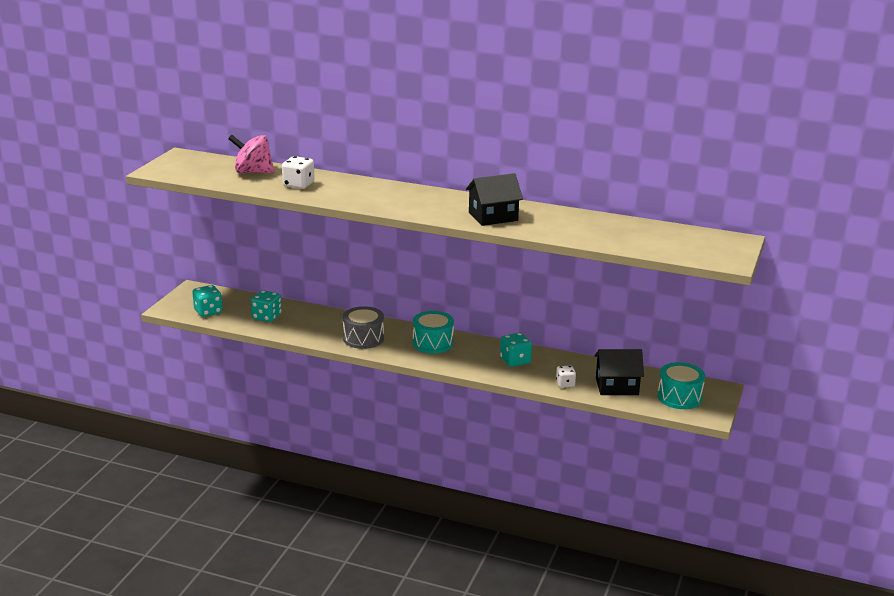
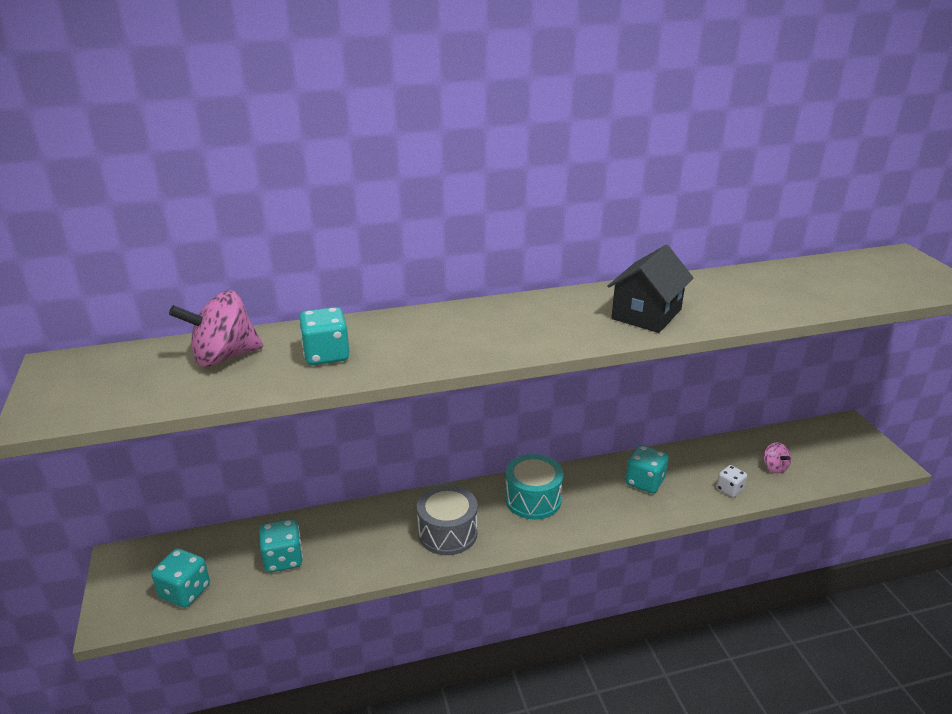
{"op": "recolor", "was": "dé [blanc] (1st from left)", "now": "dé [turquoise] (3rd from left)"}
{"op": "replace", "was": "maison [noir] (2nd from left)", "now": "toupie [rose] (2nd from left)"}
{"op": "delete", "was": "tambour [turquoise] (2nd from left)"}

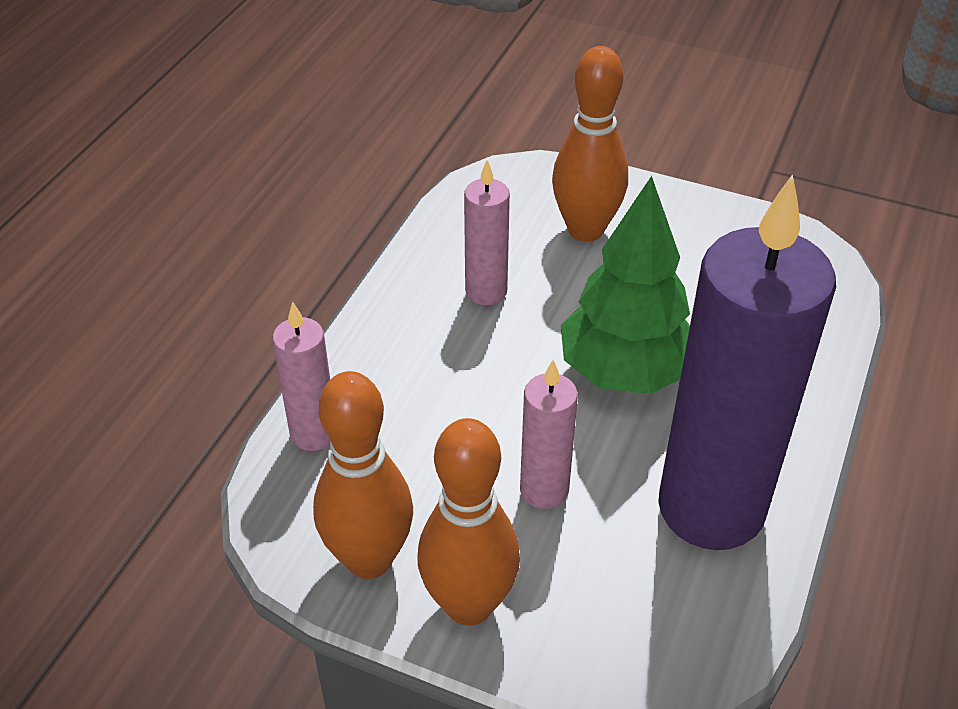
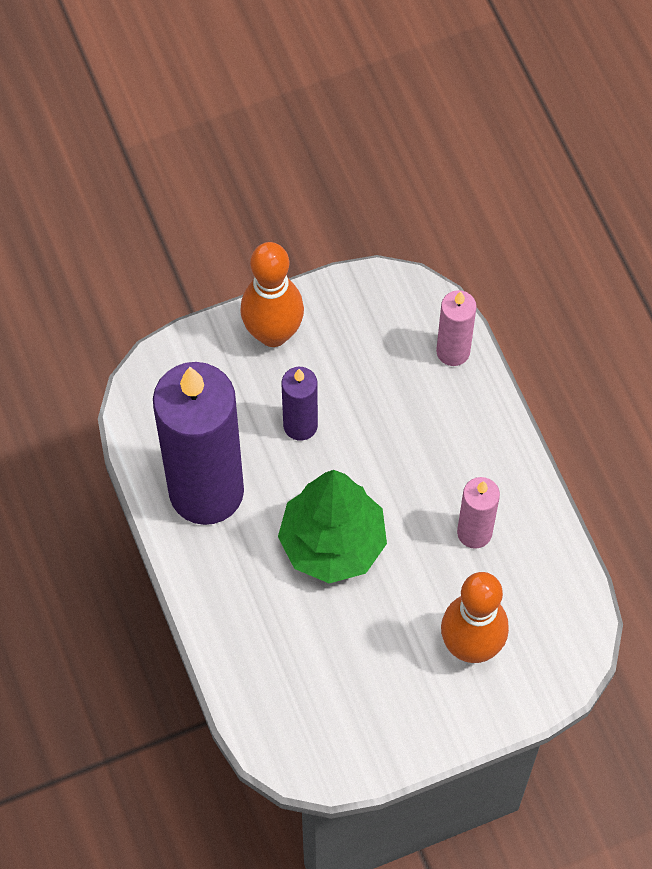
{"op": "recolor", "was": "bougie [rose] (3rd from left)", "now": "bougie [violet] (2nd from left)"}
{"op": "delete", "was": "quille [orange] (1st from left)"}

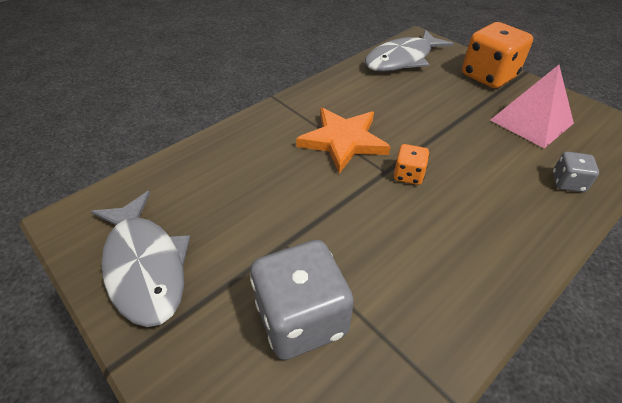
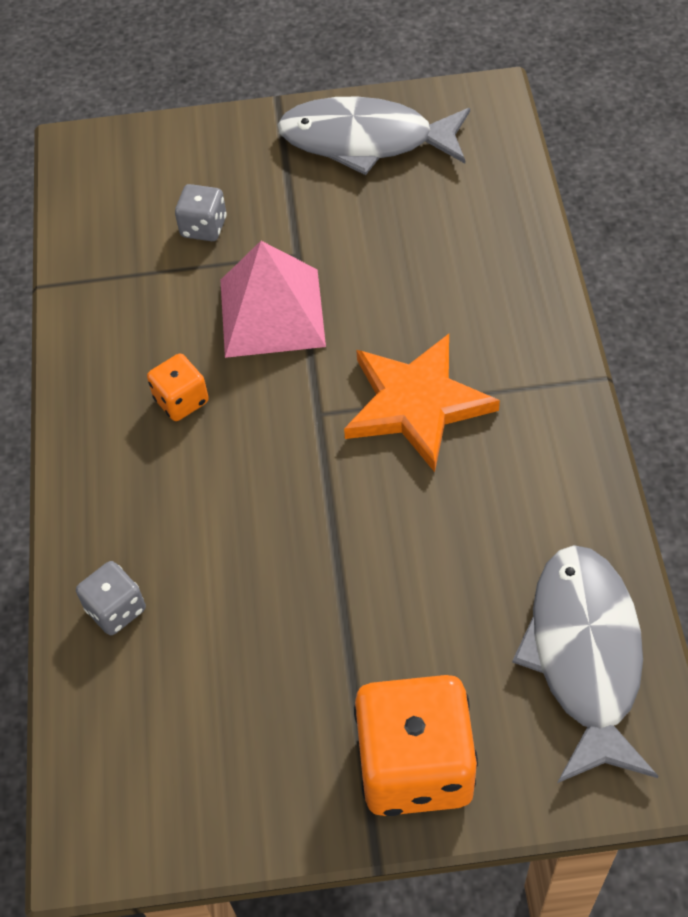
{"op": "move", "was": "pyramide [rose]"}
{"op": "move", "was": "dé [orange] (1st from left)"}
{"op": "resize", "was": "dé [gris] (1st from left in the first image)", "ratio": 0.5}

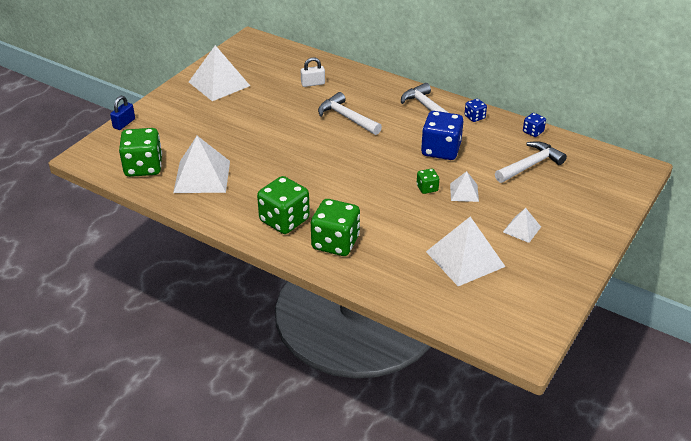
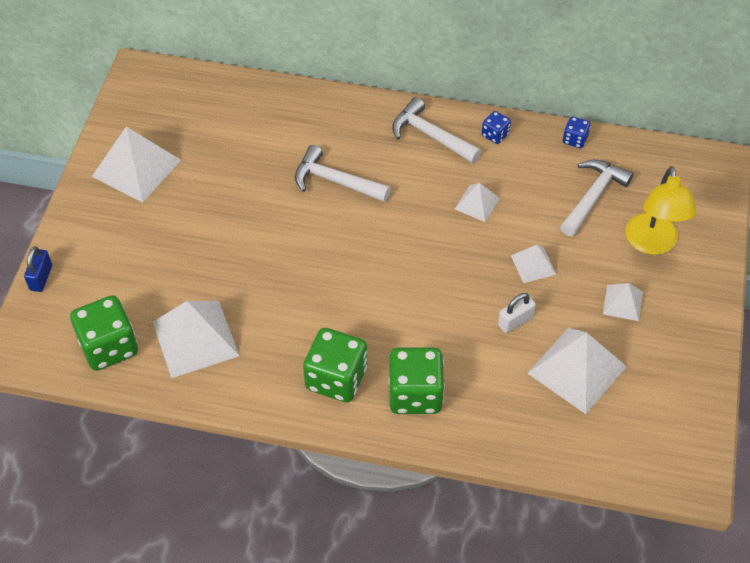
{"op": "move", "was": "cadenas [blanc]"}
{"op": "replace", "was": "dé [bleu] (1st from left)", "now": "pyramide [blanc] (3rd from left)"}
{"op": "delete", "was": "dé [vert] (4th from left)"}
{"op": "insert", "now": "lampe [jaune]"}

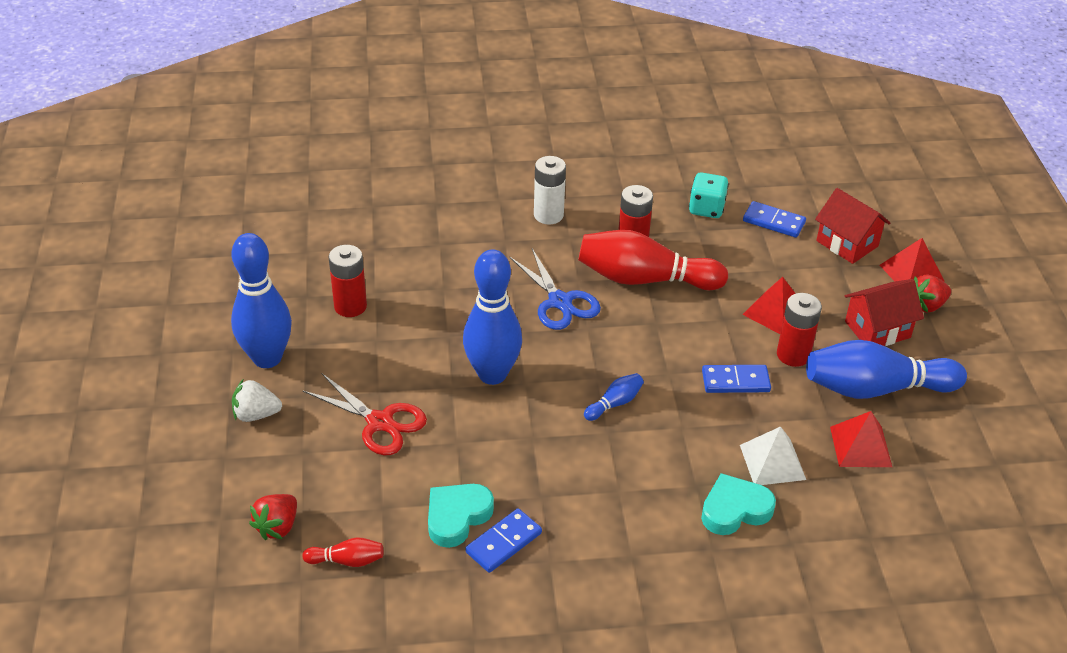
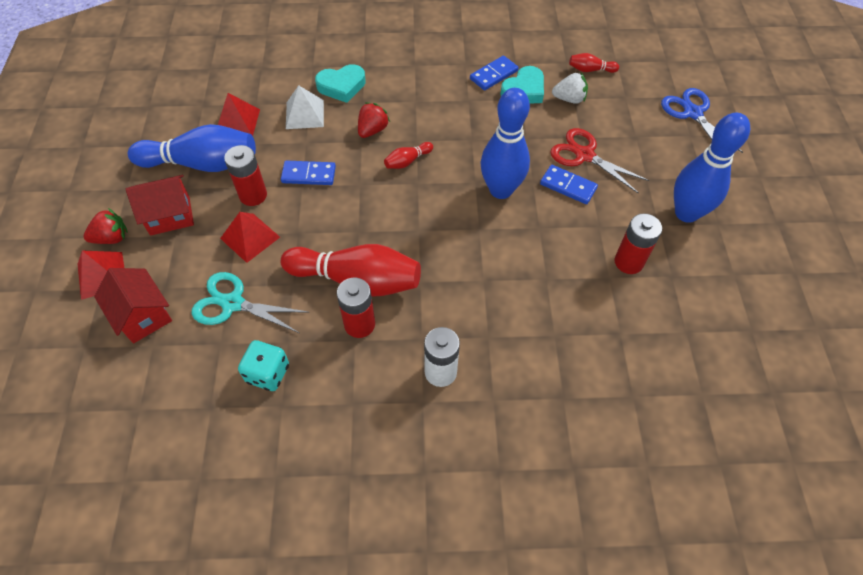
{"op": "move", "was": "domino [bleu] (3rd from left)"}
{"op": "move", "was": "ciseaux [bleu]"}
{"op": "recolor", "was": "quille [bleu] (3rd from left)", "now": "quille [rouge] (2nd from left)"}
{"op": "move", "was": "fraise [blanc]"}
{"op": "move", "was": "fraise [rouge] (1st from left in the first image)", "now": "fraise [rouge] (2nd from left)"}
{"op": "insert", "now": "ciseaux [turquoise]"}

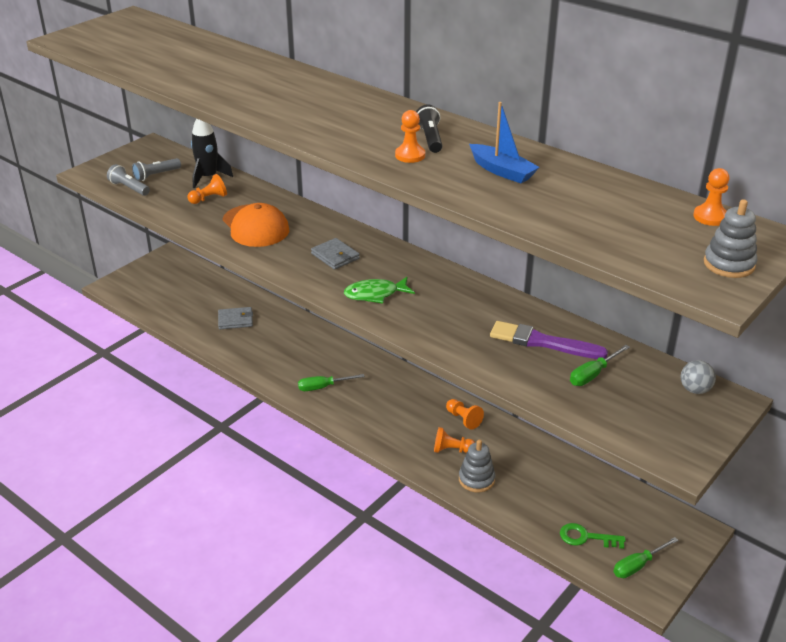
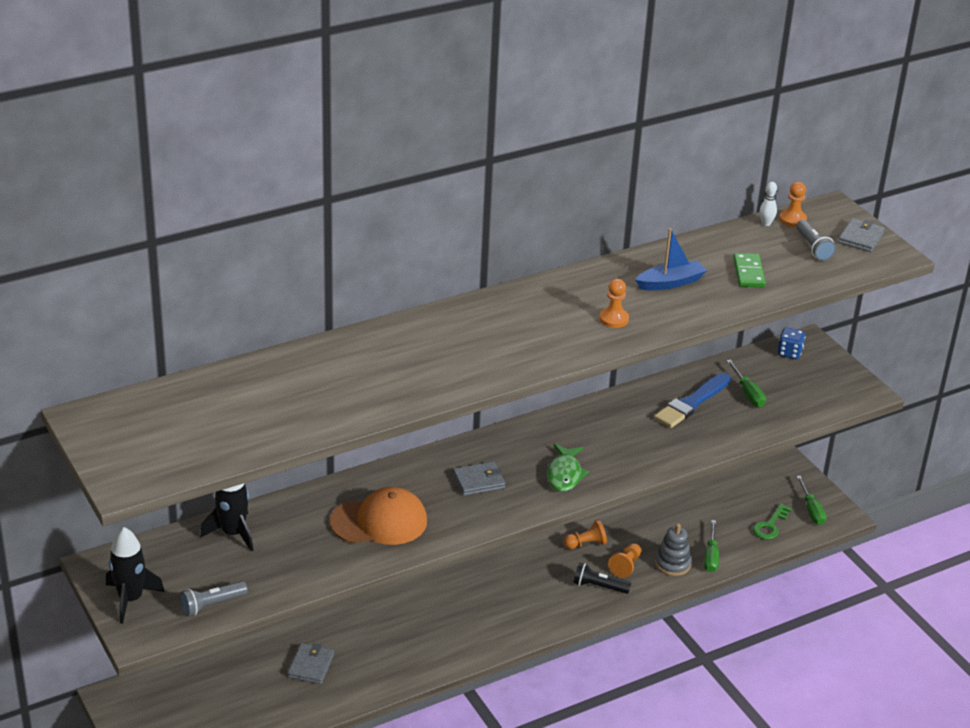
{"op": "move", "was": "lampe de poche [noir]"}
{"op": "move", "was": "lampe de poche [gris] (2nd from left)"}
{"op": "delete", "was": "pion [orange] (1st from left)"}
{"op": "replace", "was": "jouet à empiler [gris] (2nd from left)", "now": "portefeuille [gris] (3rd from left)"}
{"op": "recolor", "was": "pinceau [violet]", "now": "pinceau [bleu]"}
{"op": "replace", "was": "balle [gris]", "now": "dé [bleu]"}
{"op": "move", "was": "tournevis [vert] (1st from left)"}
{"op": "insert", "now": "quille [blanc]"}
{"op": "insert", "now": "domino [vert]"}
{"op": "insert", "now": "fusée [noir] (1st from left)"}

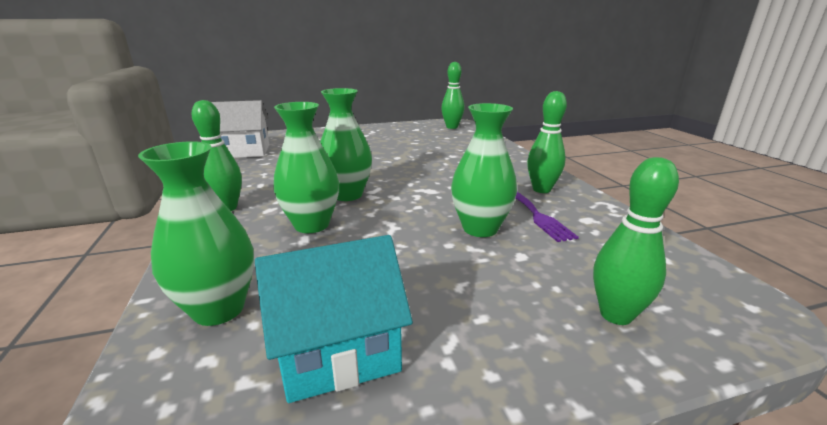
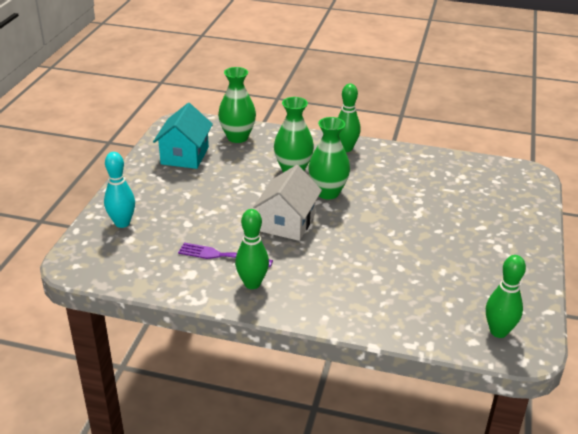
{"op": "move", "was": "maison [blanc]"}
{"op": "delete", "was": "vase [vert] (4th from left)"}
{"op": "recolor", "was": "quille [vert] (4th from left)", "now": "quille [turquoise]"}

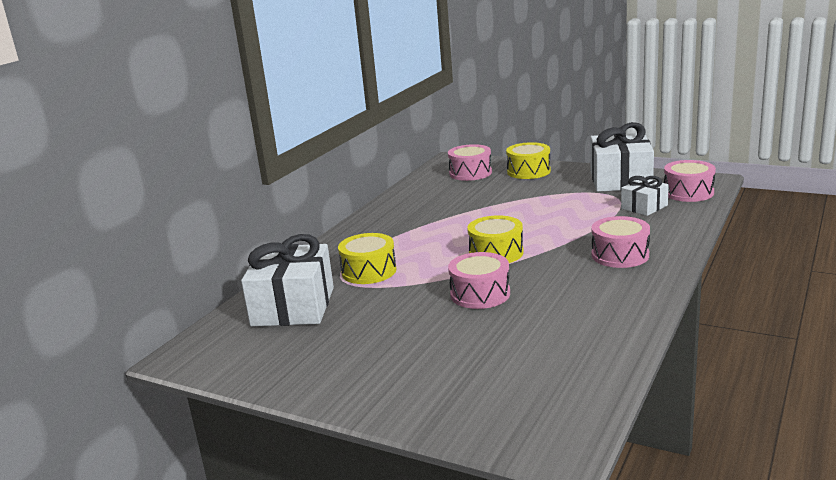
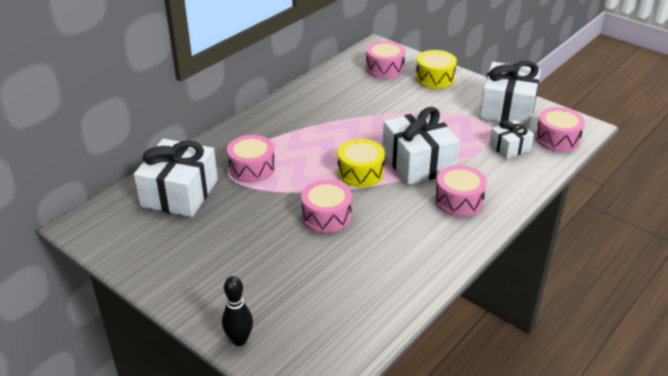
{"op": "recolor", "was": "tambour [jaune] (1st from left)", "now": "tambour [rose] (1st from left)"}
{"op": "insert", "now": "cadeau [blanc] (2nd from left)"}
{"op": "insert", "now": "quille [noir]"}

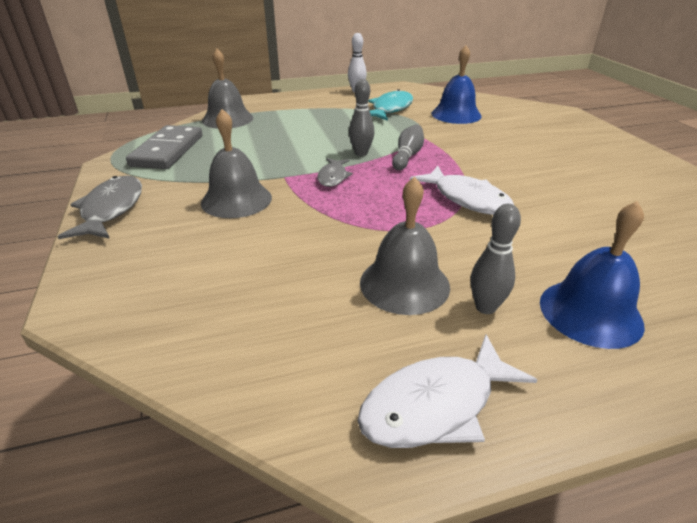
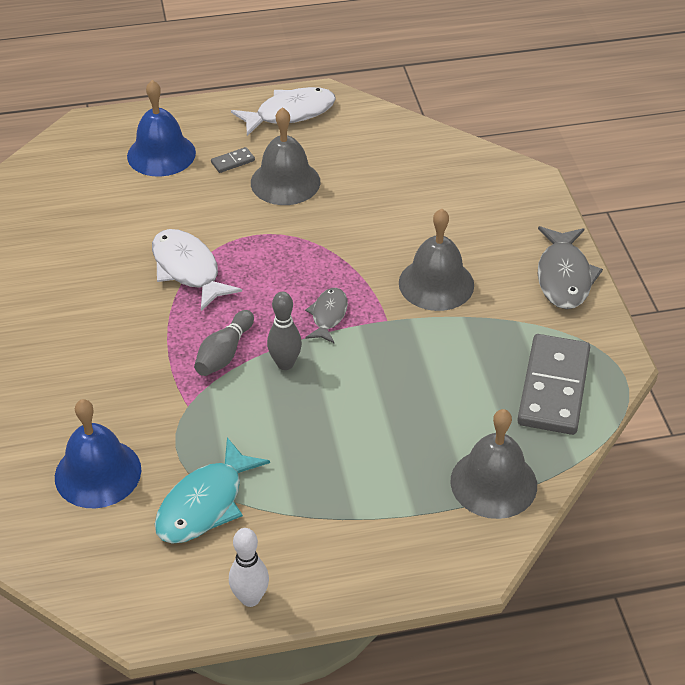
{"op": "replace", "was": "quille [gris] (3rd from left)", "now": "domino [gris] (1st from left)"}

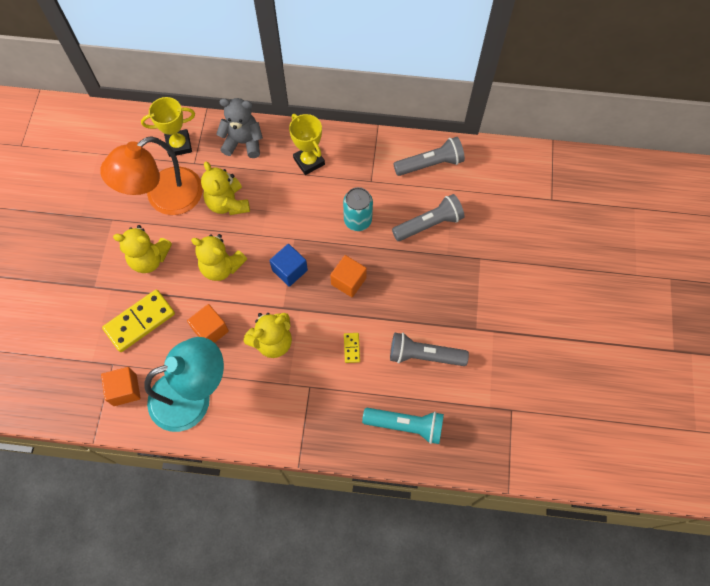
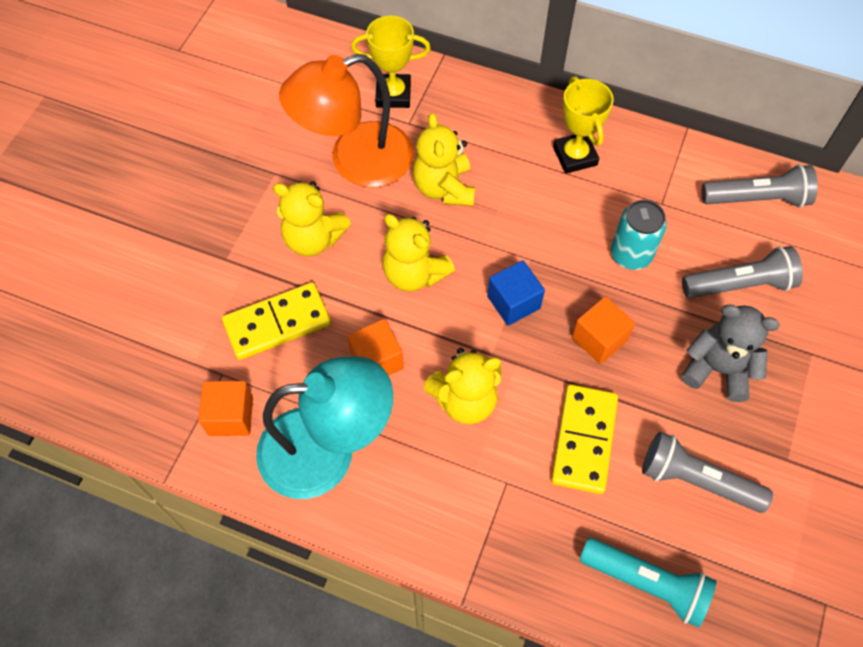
{"op": "move", "was": "ours en peluche [gris]"}
{"op": "resize", "was": "domino [jaune] (2nd from left)", "ratio": 2.18}

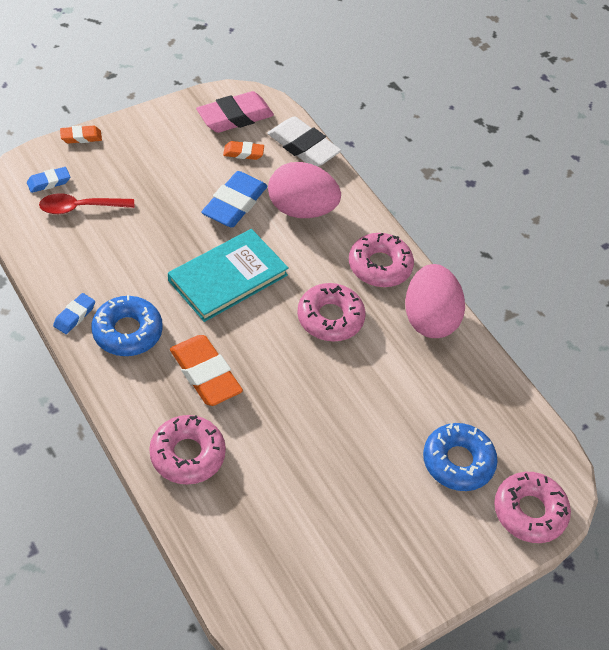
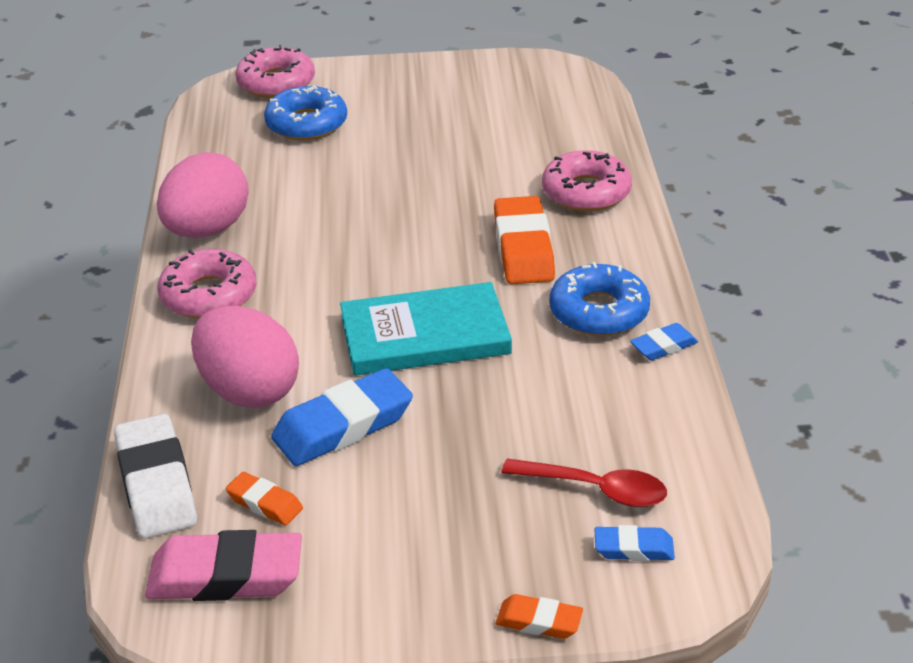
{"op": "delete", "was": "beignet [rose] (2nd from left)"}

